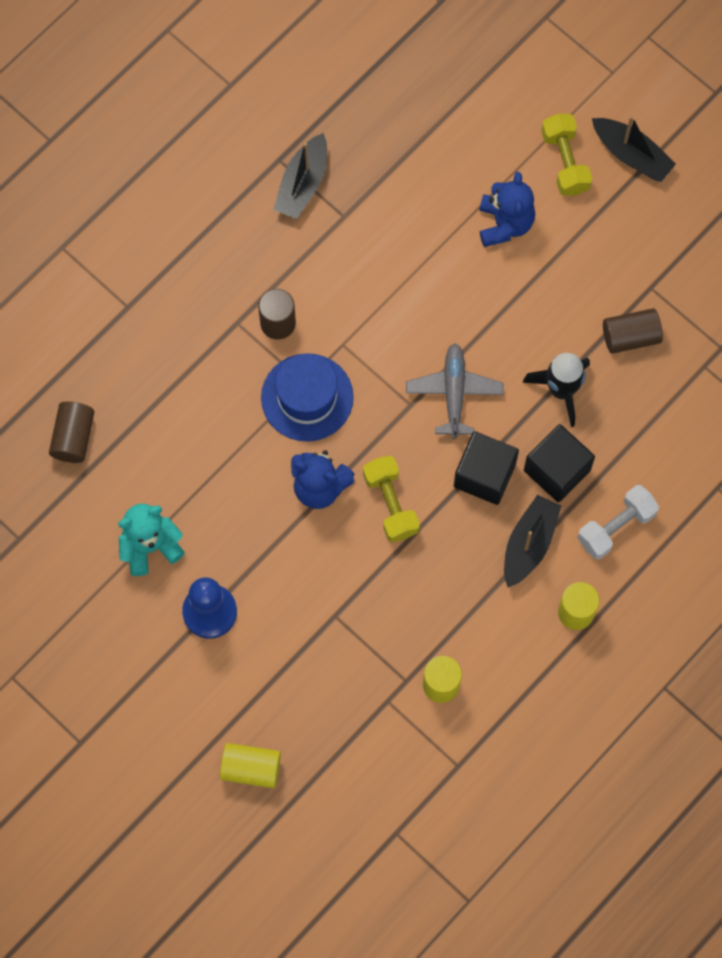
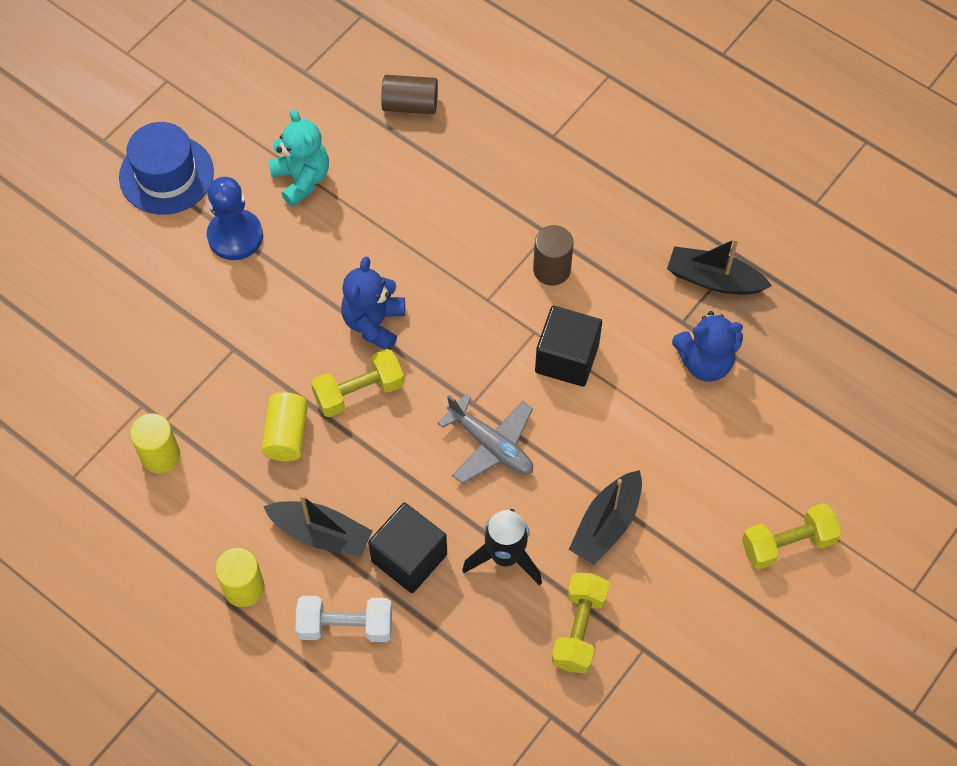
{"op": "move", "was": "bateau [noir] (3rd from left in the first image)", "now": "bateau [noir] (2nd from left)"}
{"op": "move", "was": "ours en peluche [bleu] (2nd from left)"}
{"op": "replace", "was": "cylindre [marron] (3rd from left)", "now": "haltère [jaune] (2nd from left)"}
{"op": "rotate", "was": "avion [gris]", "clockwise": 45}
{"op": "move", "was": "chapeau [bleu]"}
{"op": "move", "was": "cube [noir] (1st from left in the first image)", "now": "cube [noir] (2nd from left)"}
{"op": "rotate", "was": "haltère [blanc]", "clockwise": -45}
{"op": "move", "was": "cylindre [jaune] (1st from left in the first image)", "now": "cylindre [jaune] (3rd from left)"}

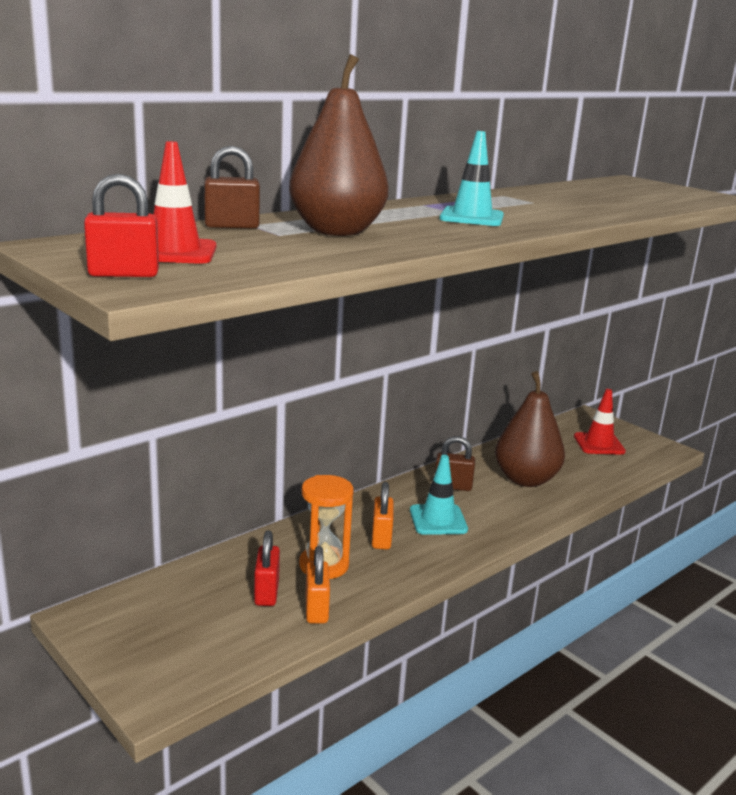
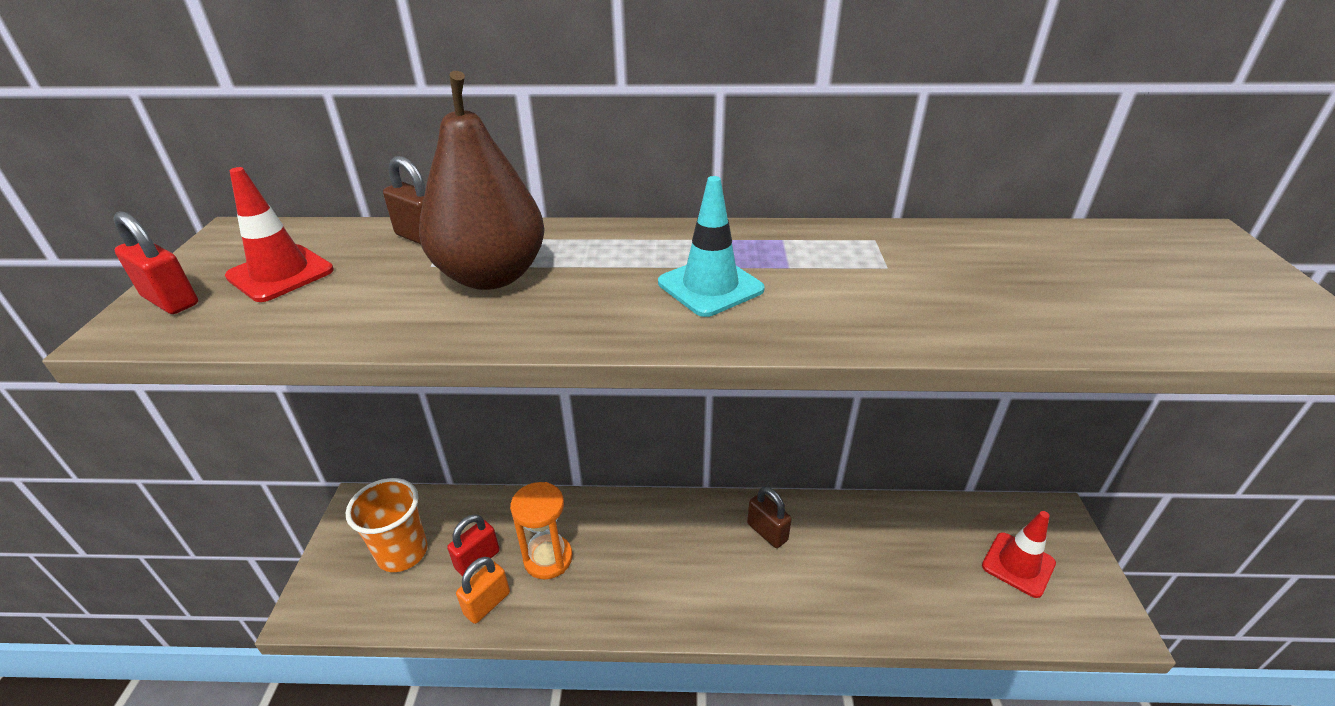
{"op": "delete", "was": "poire [marron] (2nd from left)"}
{"op": "delete", "was": "cône de chantier [turquoise] (1st from left)"}
{"op": "delete", "was": "cadenas [orange] (2nd from left)"}
{"op": "insert", "now": "gobelet [orange]"}

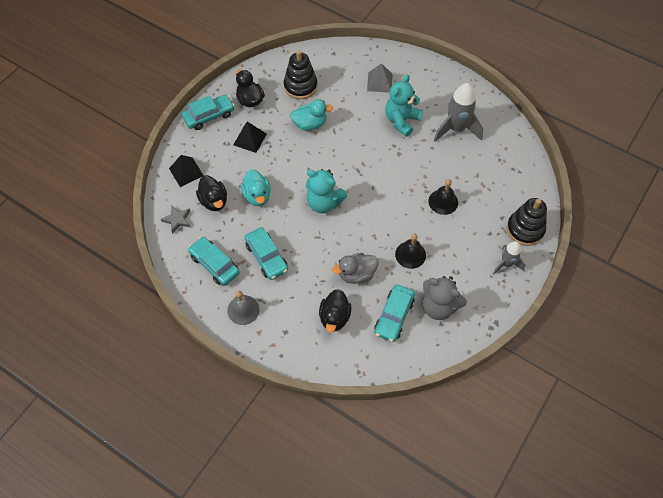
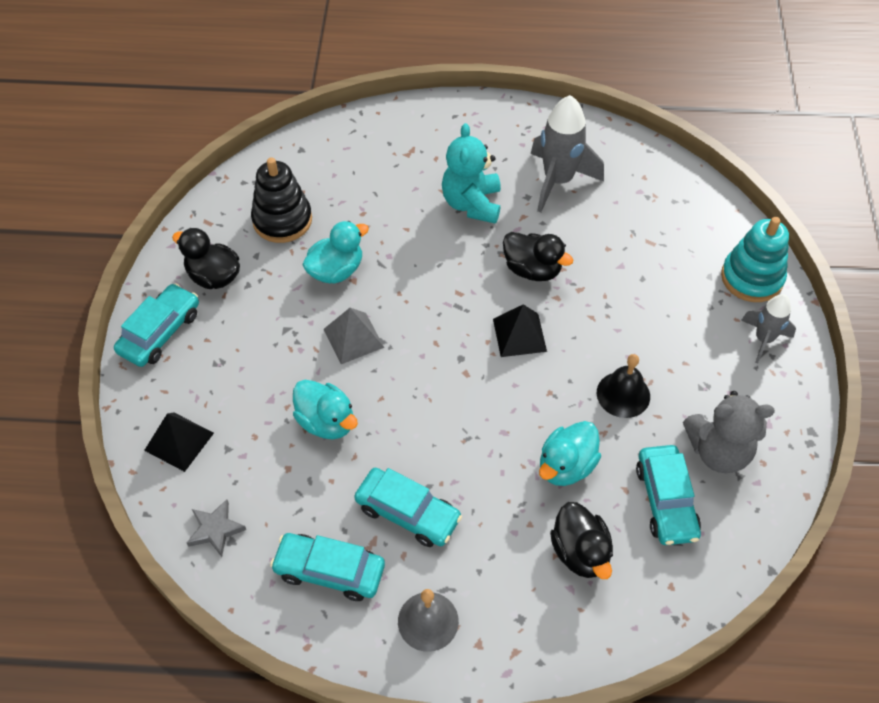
{"op": "move", "was": "pyramide [gris]"}
{"op": "move", "was": "pyramide [noir] (2nd from left)"}
{"op": "delete", "was": "ours en peluche [turquoise] (1st from left)"}
{"op": "move", "was": "canard [noir] (1st from left in the first image)", "now": "canard [noir] (2nd from left)"}
{"op": "delete", "was": "cloche [noir] (2nd from left)"}
{"op": "recolor", "was": "jouet à empiler [noir] (2nd from left)", "now": "jouet à empiler [turquoise]"}
{"op": "recolor", "was": "canard [gris]", "now": "canard [turquoise] (3rd from left)"}

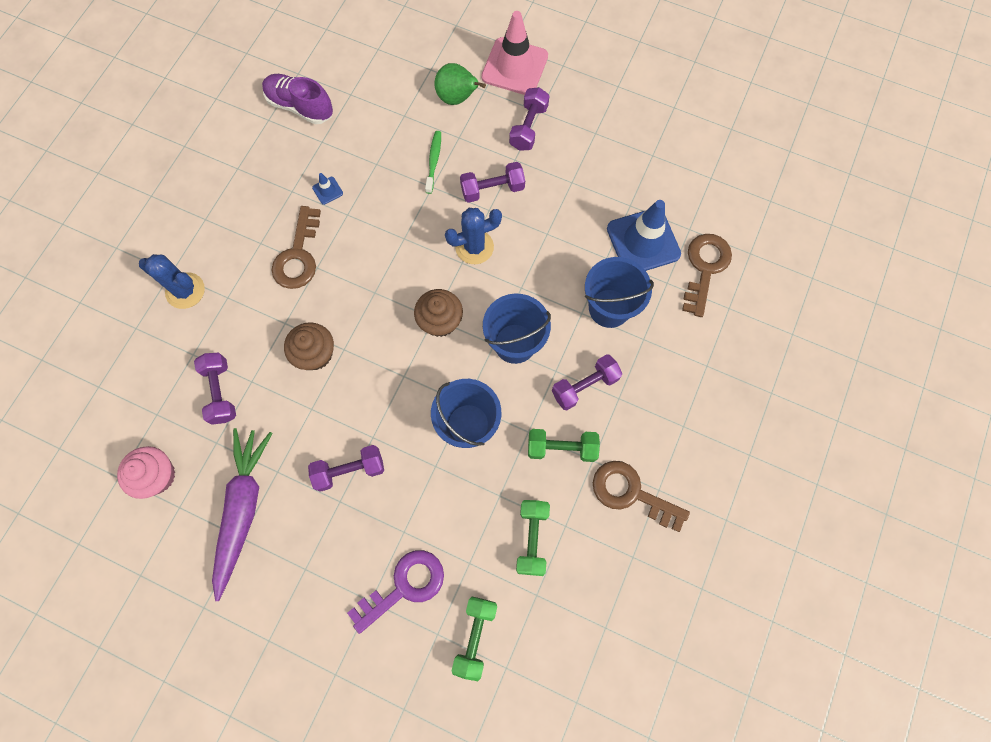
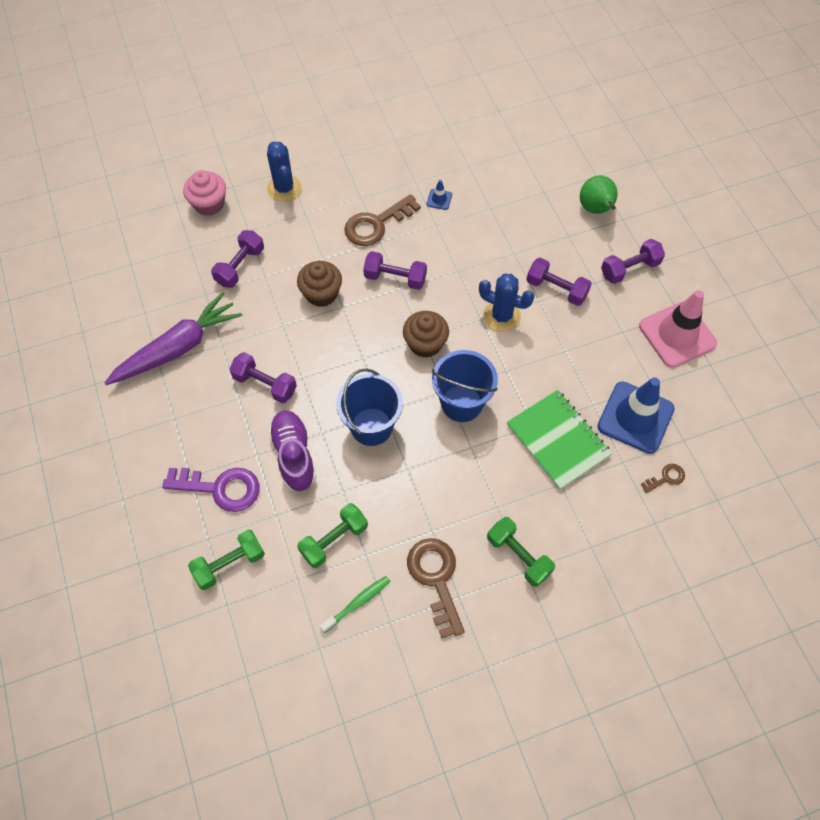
{"op": "move", "was": "cône de chantier [rose]"}
{"op": "move", "was": "chaussure [violet]"}
{"op": "move", "was": "brosse à dents [vert]"}
{"op": "resize", "was": "clé [marron] (3rd from left)", "ratio": 0.49}
{"op": "replace", "was": "seau [bleu] (3rd from left)", "now": "carnet [vert]"}
{"op": "move", "was": "haltère [violet] (5th from left in the first image)", "now": "haltère [violet] (3rd from left)"}
{"op": "move", "was": "haltère [vert] (3rd from left)"}
{"op": "move", "was": "muffin [rose]"}

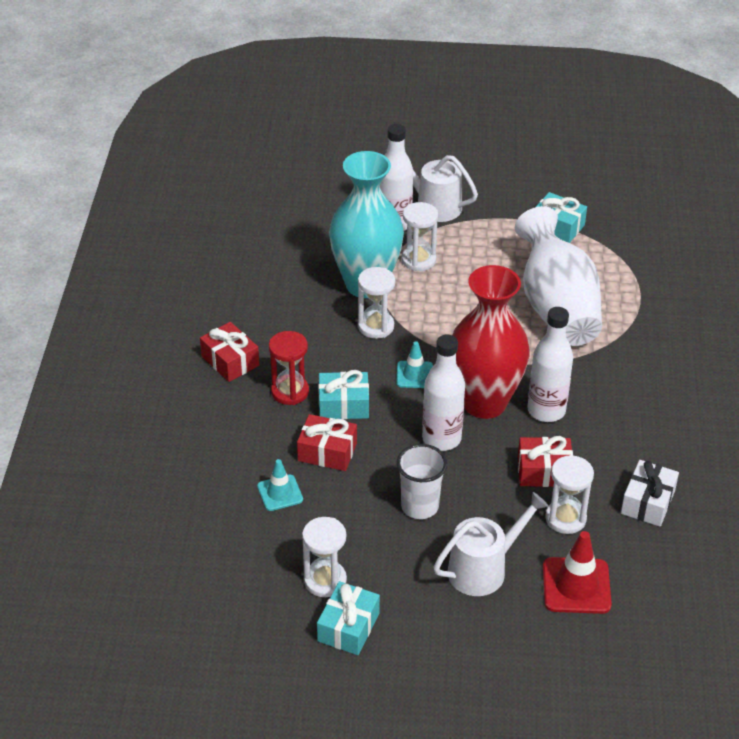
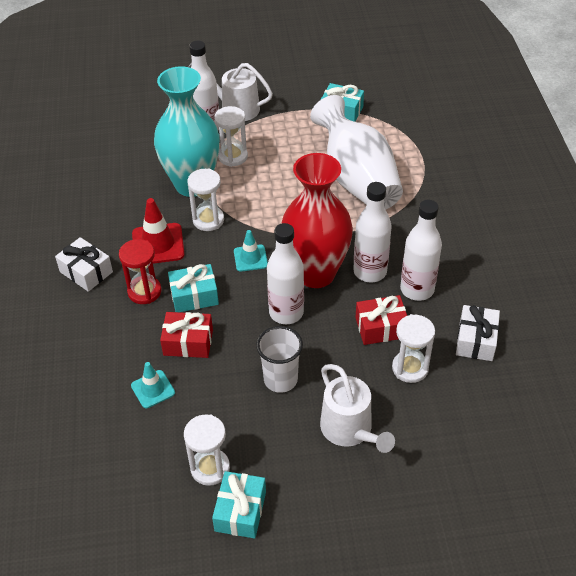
{"op": "recolor", "was": "cadeau [rouge] (1st from left)", "now": "cadeau [blanc] (1st from left)"}
{"op": "rotate", "was": "arrosoir [blanc] (2nd from left)", "clockwise": 105}
{"op": "move", "was": "cône de chantier [rouge]"}
{"op": "insert", "now": "bouteille [blanc] (4th from left)"}

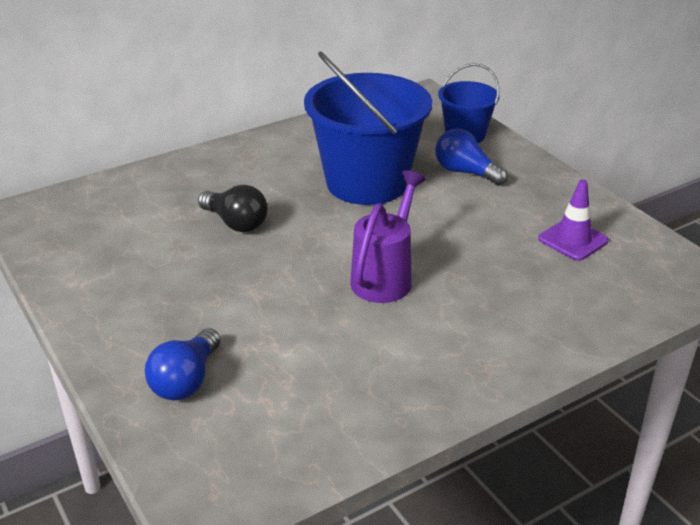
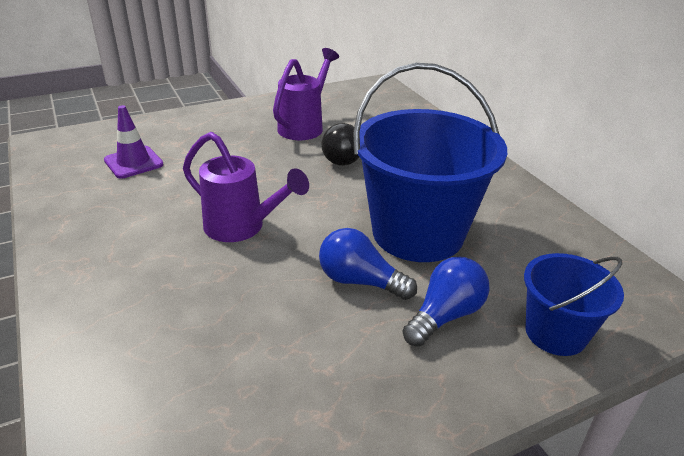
{"op": "move", "was": "cône de chantier [violet]"}
{"op": "move", "was": "ampoule [bleu] (1st from left)"}
{"op": "insert", "now": "arrosoir [violet] (2nd from left)"}

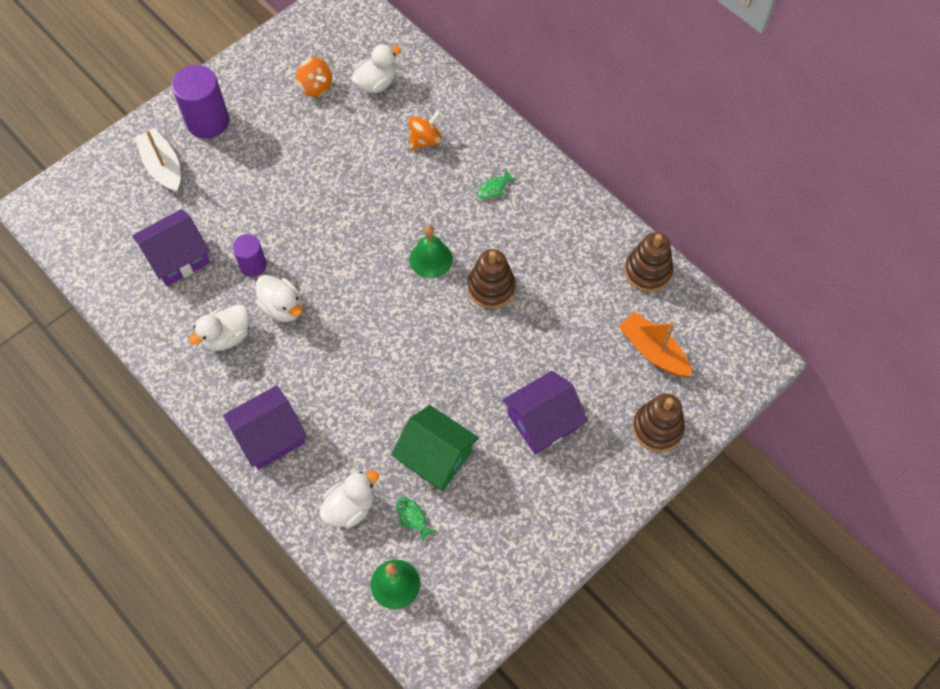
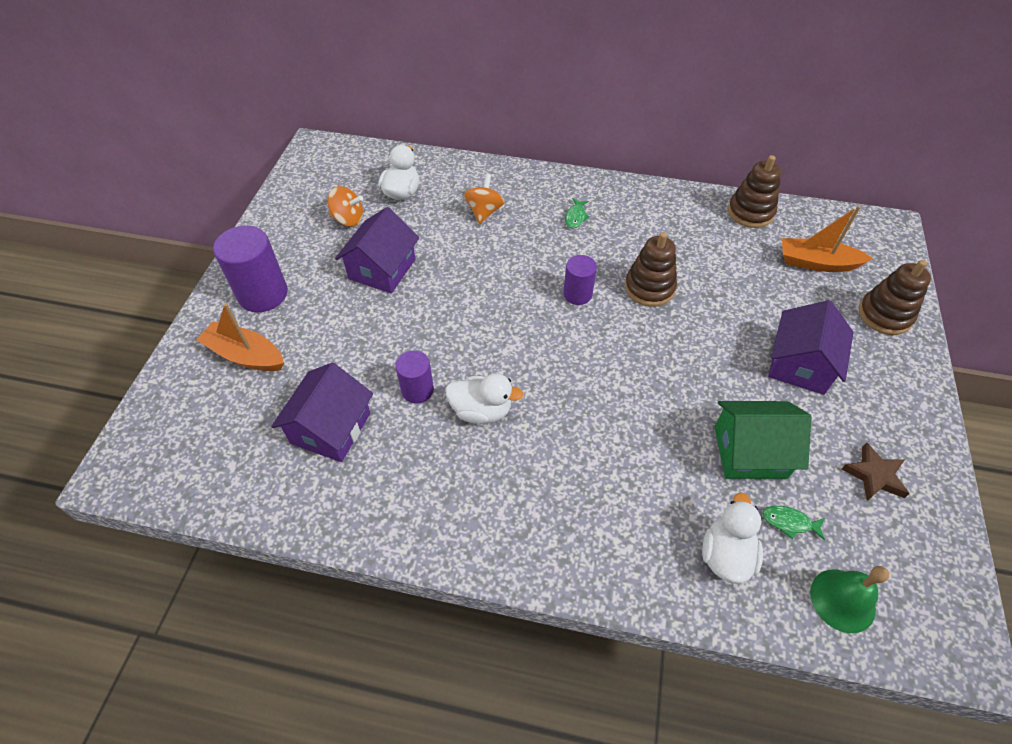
{"op": "recolor", "was": "bateau [blanc]", "now": "bateau [orange] (1st from left)"}
{"op": "replace", "was": "cloche [vert] (2nd from left)", "now": "cylindre [violet] (3rd from left)"}
{"op": "delete", "was": "canard [blanc] (1st from left)"}
{"op": "move", "was": "maison [violet] (2nd from left)"}
{"op": "insert", "now": "étoile [marron]"}

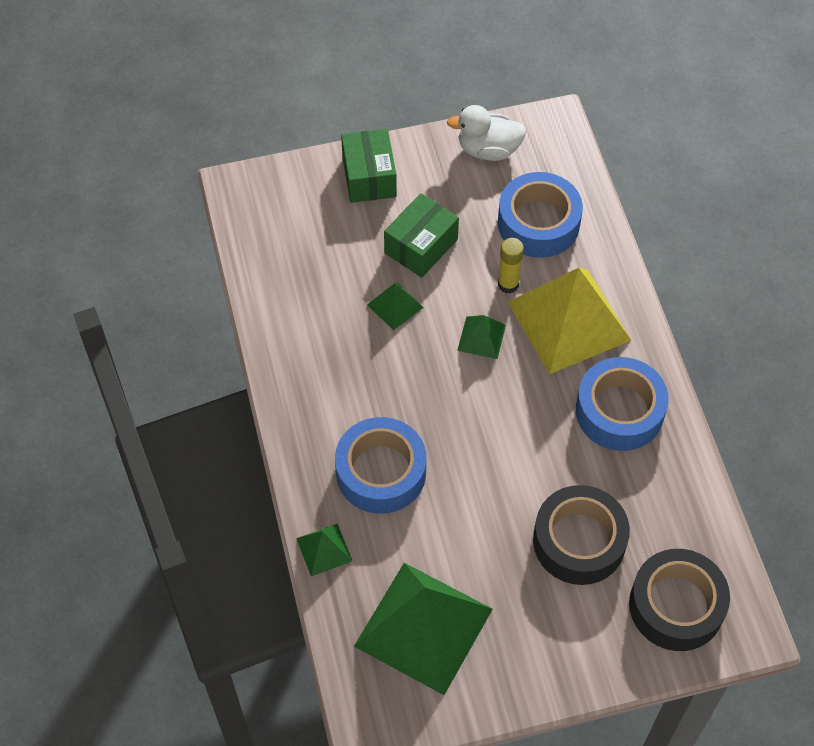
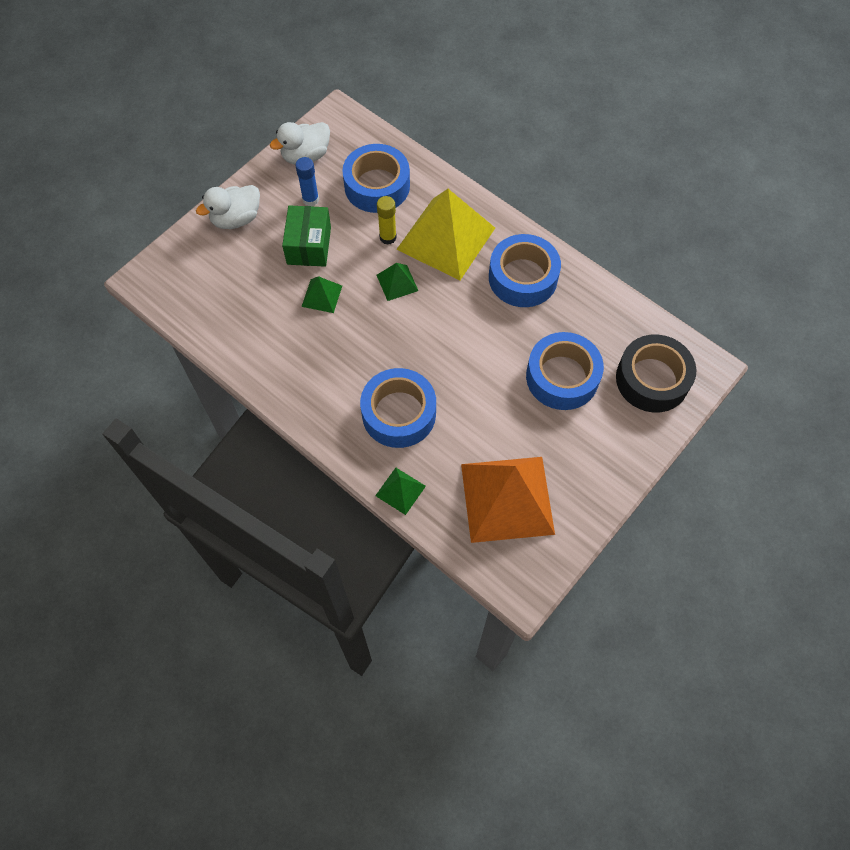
{"op": "replace", "was": "boîte [vert] (1st from left)", "now": "canard [blanc] (1st from left)"}
{"op": "recolor", "was": "ruban adhésif [noir] (1st from left)", "now": "ruban adhésif [bleu] (4th from left)"}
{"op": "recolor", "was": "pyramide [vert] (3rd from left)", "now": "pyramide [orange]"}
{"op": "insert", "now": "bâton de colle [bleu]"}

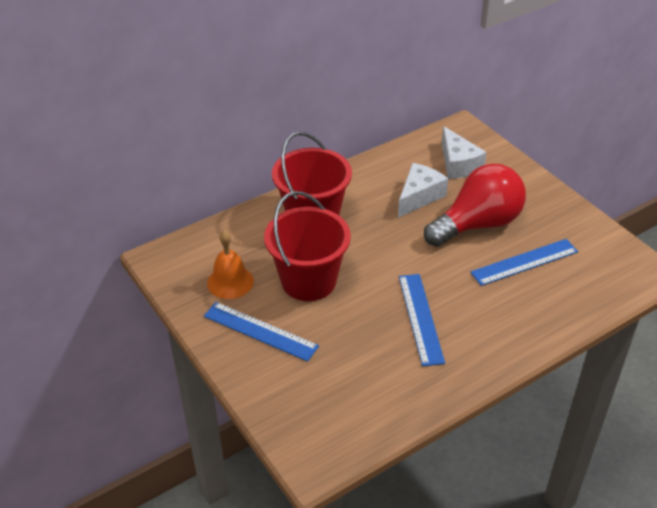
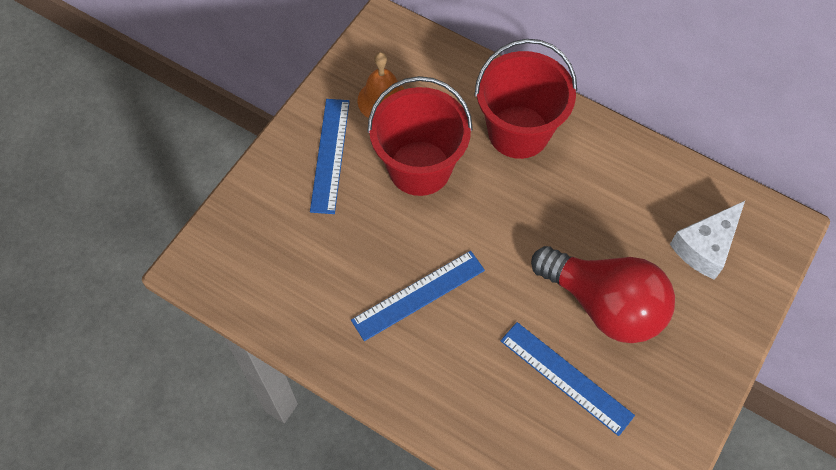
{"op": "delete", "was": "fromage [blanc] (1st from left)"}

